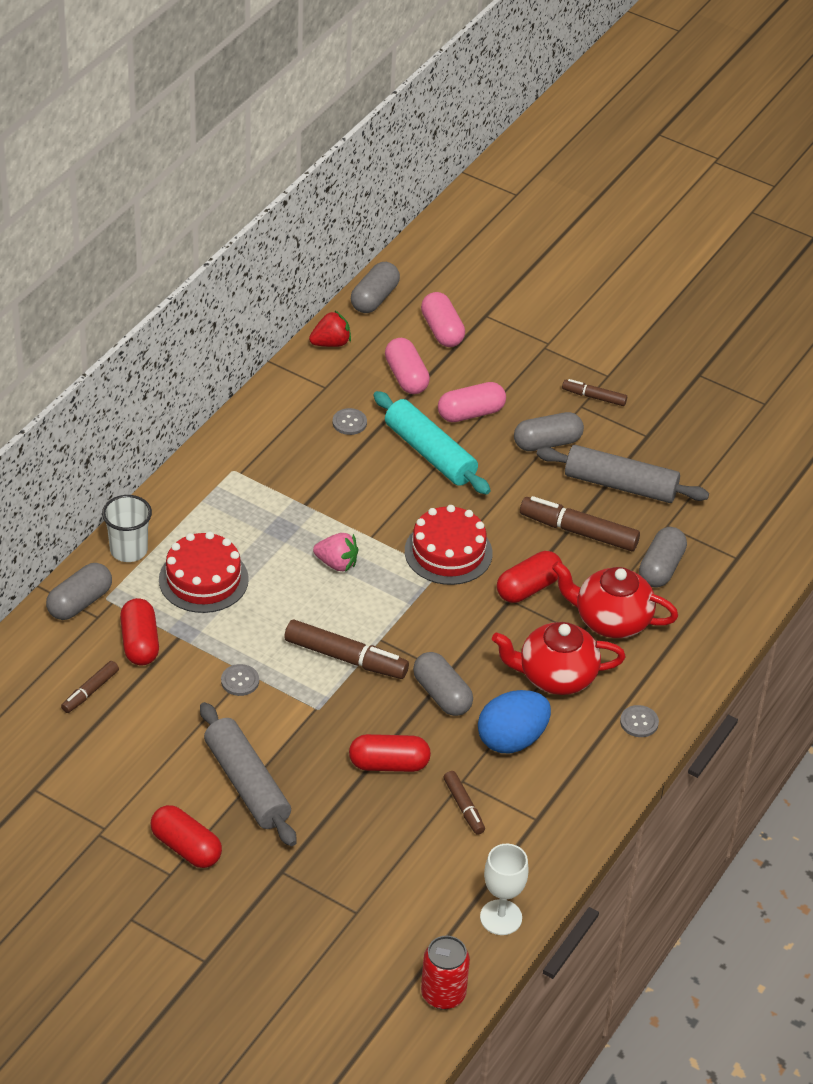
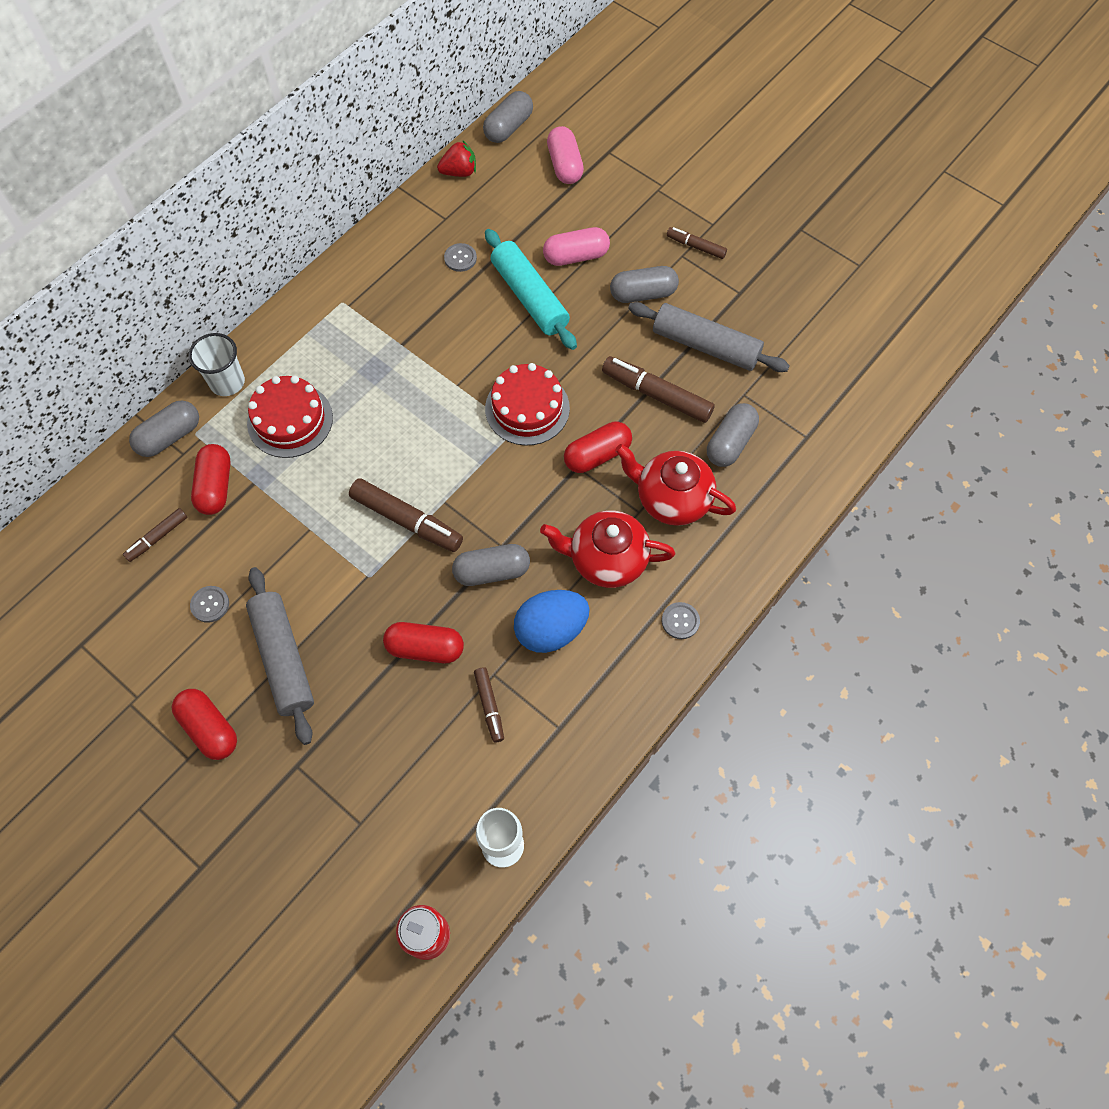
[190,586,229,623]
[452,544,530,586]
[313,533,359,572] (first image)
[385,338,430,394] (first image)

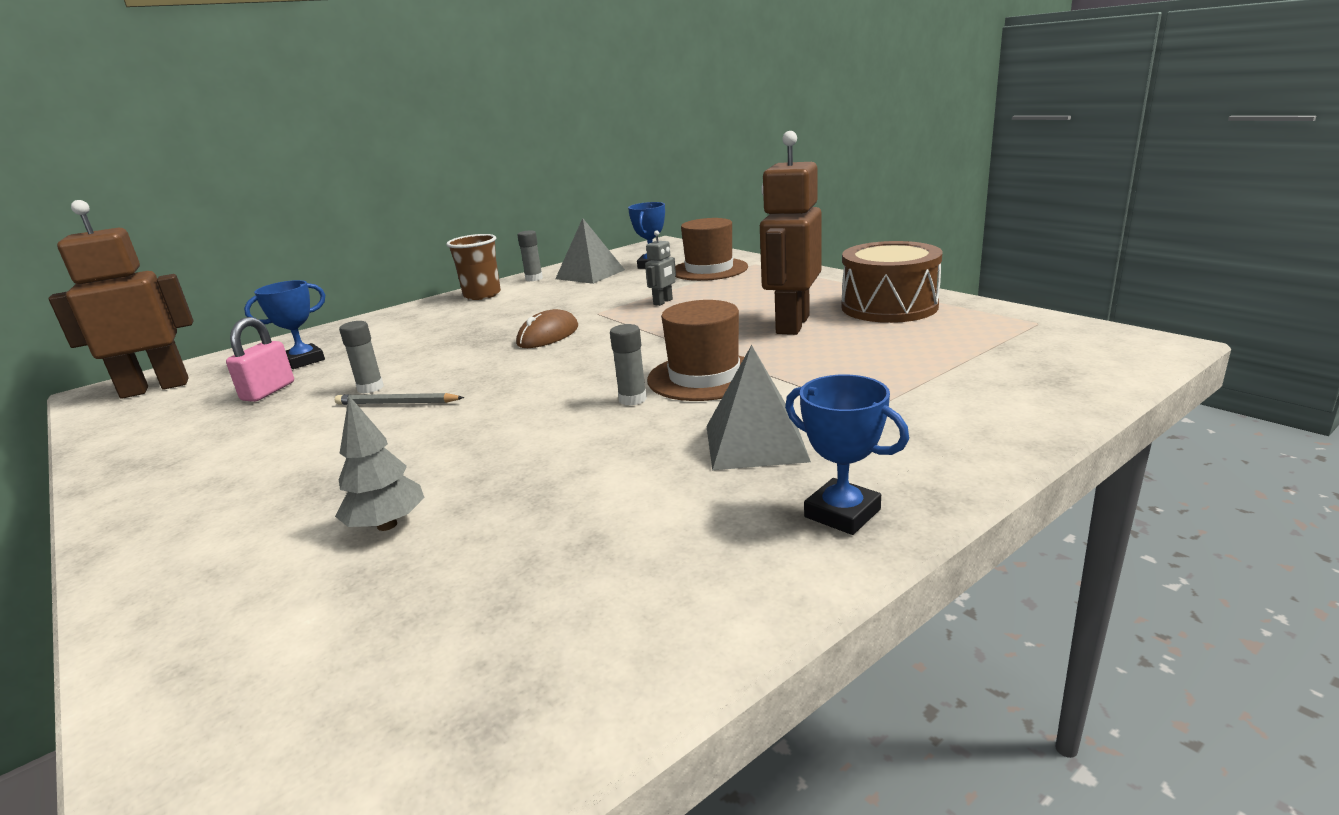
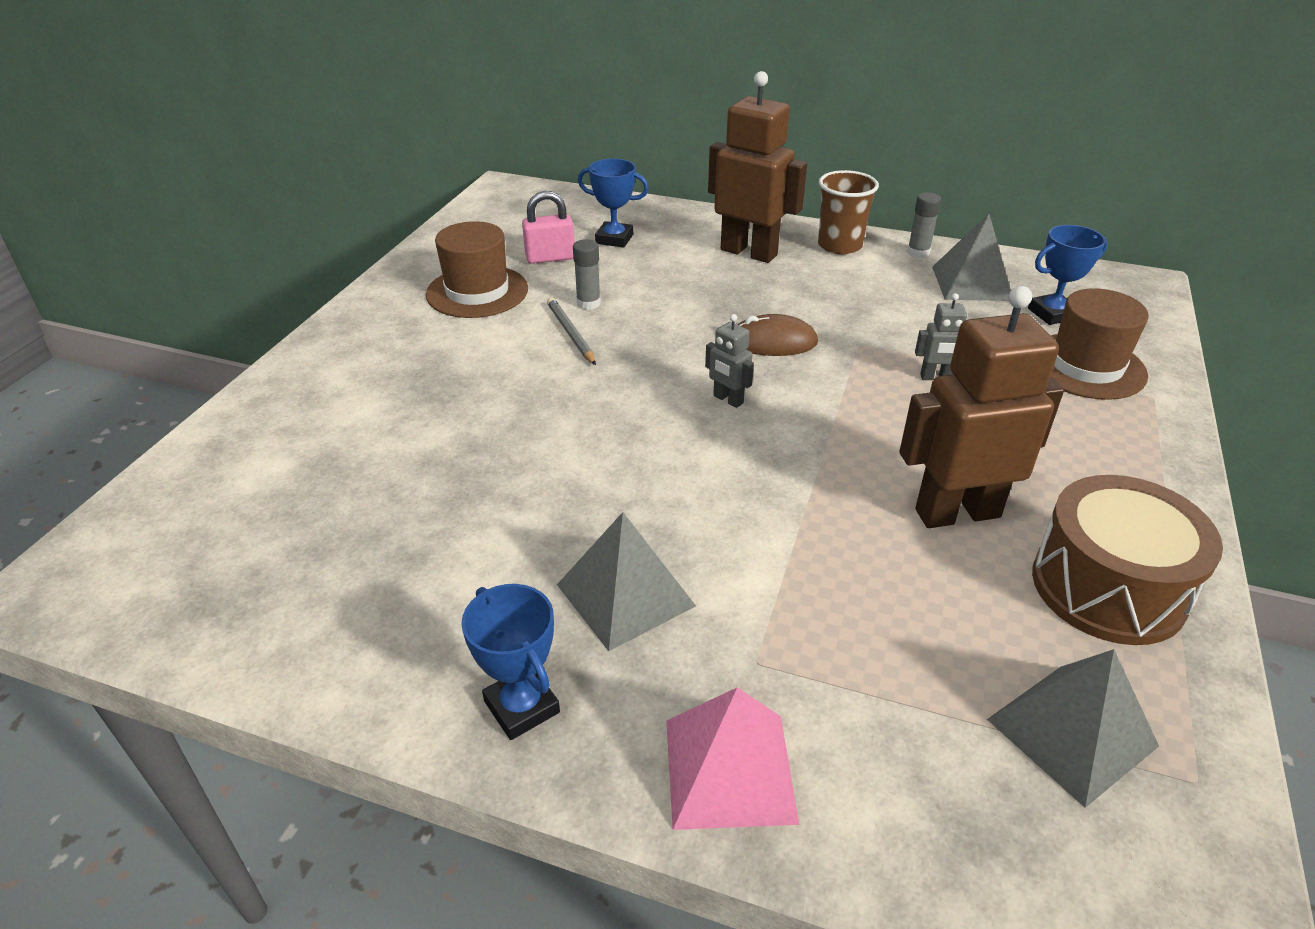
[426,221,528,318]
[461,584,560,740]
[666,687,799,830]
[705,314,754,408]
[708,71,807,263]
[987,649,1159,808]
[335,396,425,531] (first image)
[610,324,647,406] (first image)

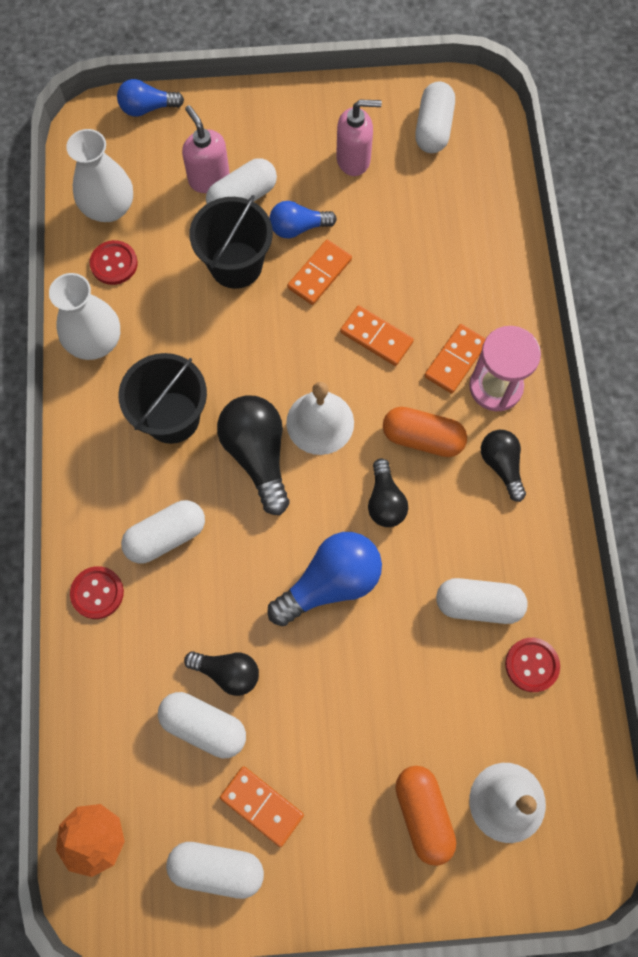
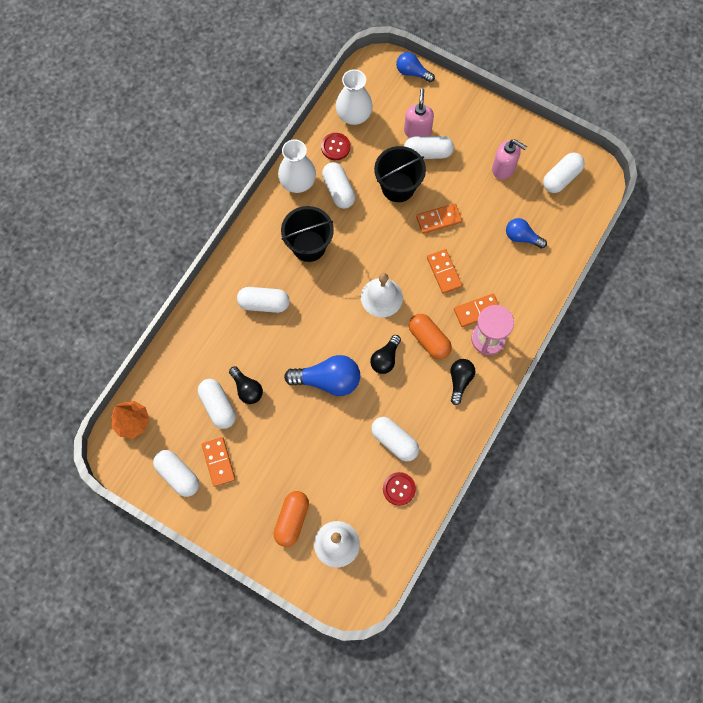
[322,162,356,209]
[506,218,547,249]
[70,566,124,619] (first image)
[217,395,289,515] (first image)

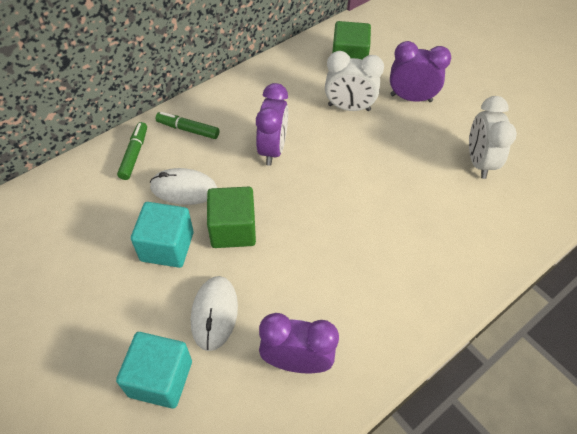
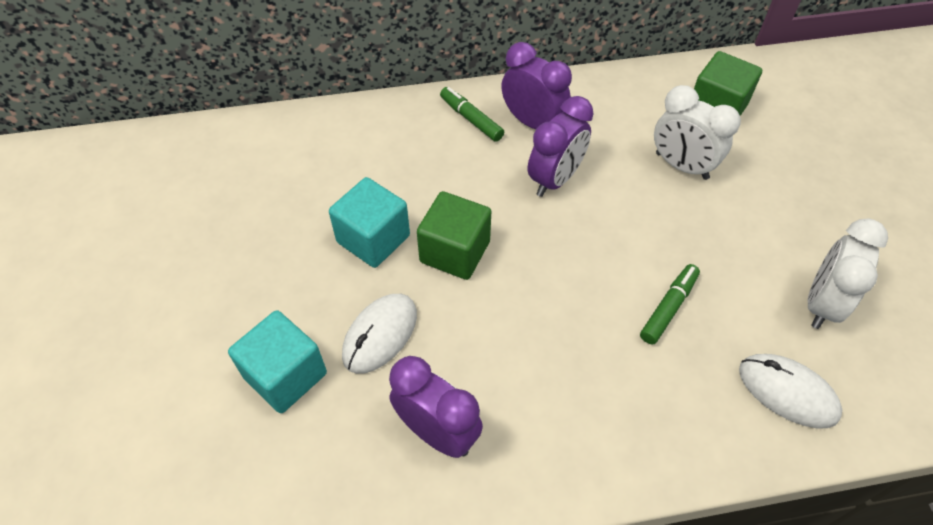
[501,42,572,129]
[640,264,700,344]
[739,354,842,428]

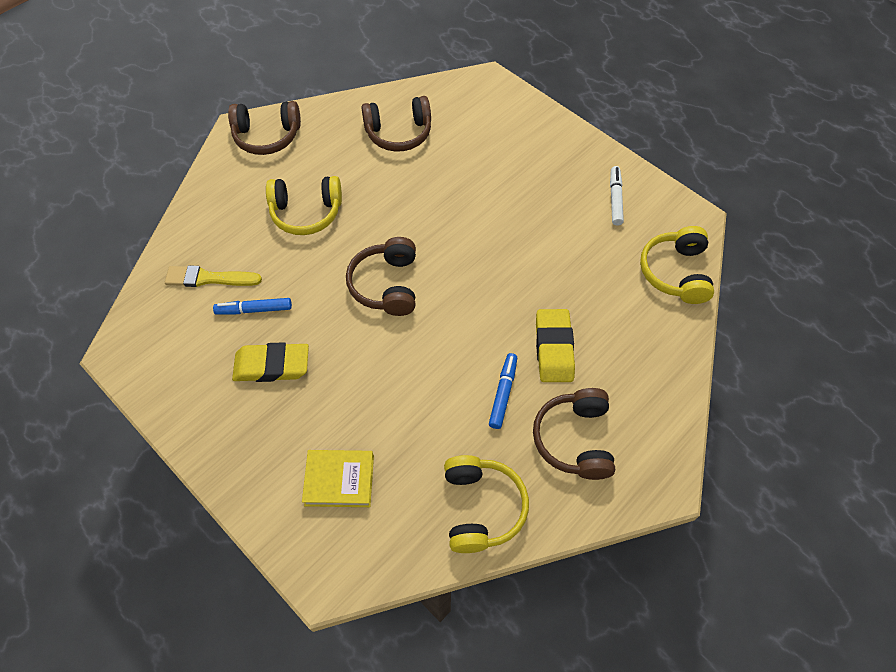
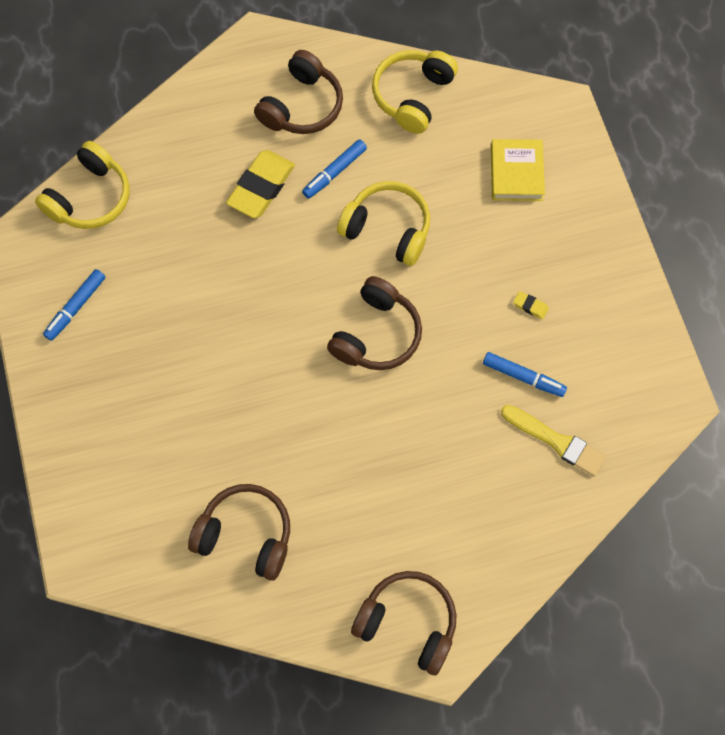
[43,269,106,341]
[337,181,430,266]
[491,139,545,201]
[513,291,549,319]

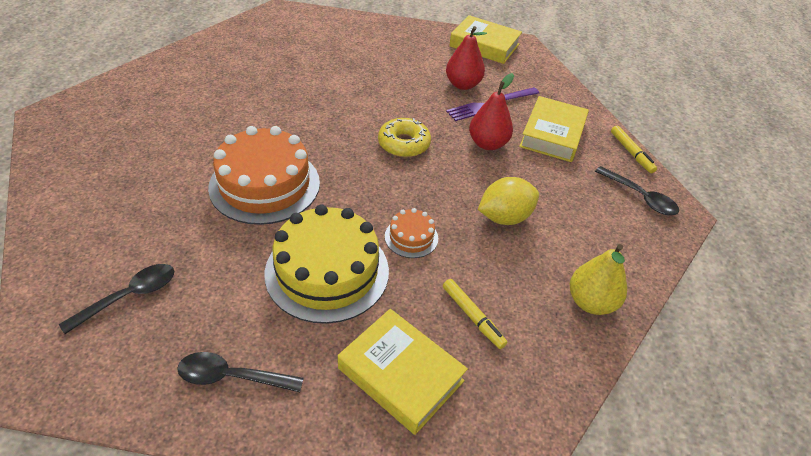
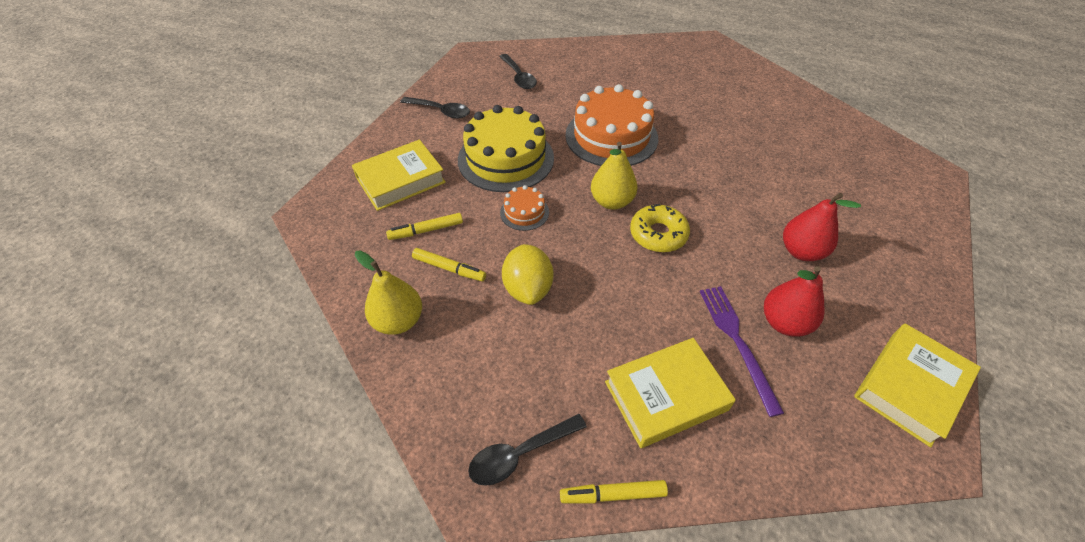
[400,97,470,118]
[412,248,486,281]
[591,142,638,210]
[605,338,736,448]
[783,193,861,261]

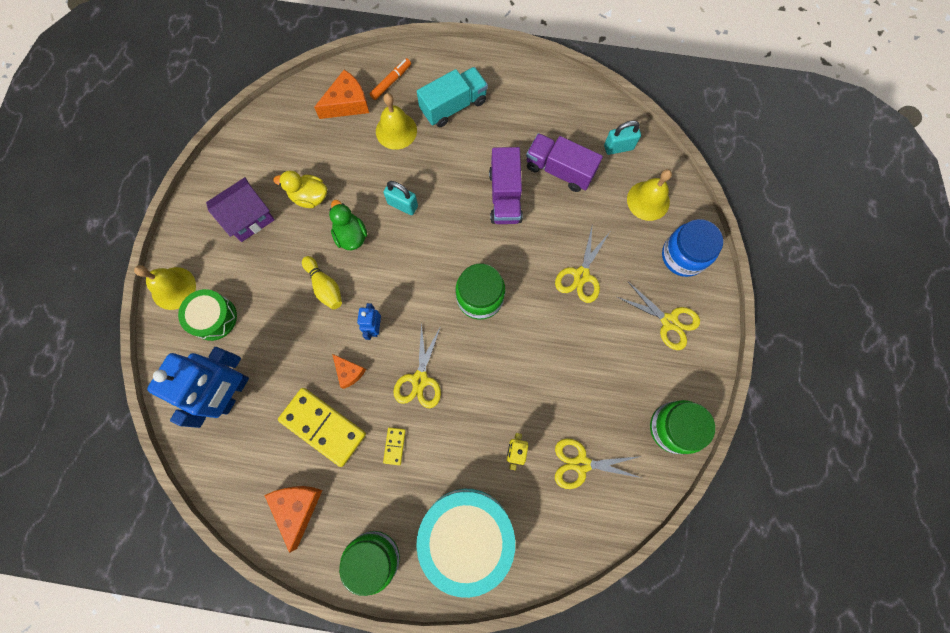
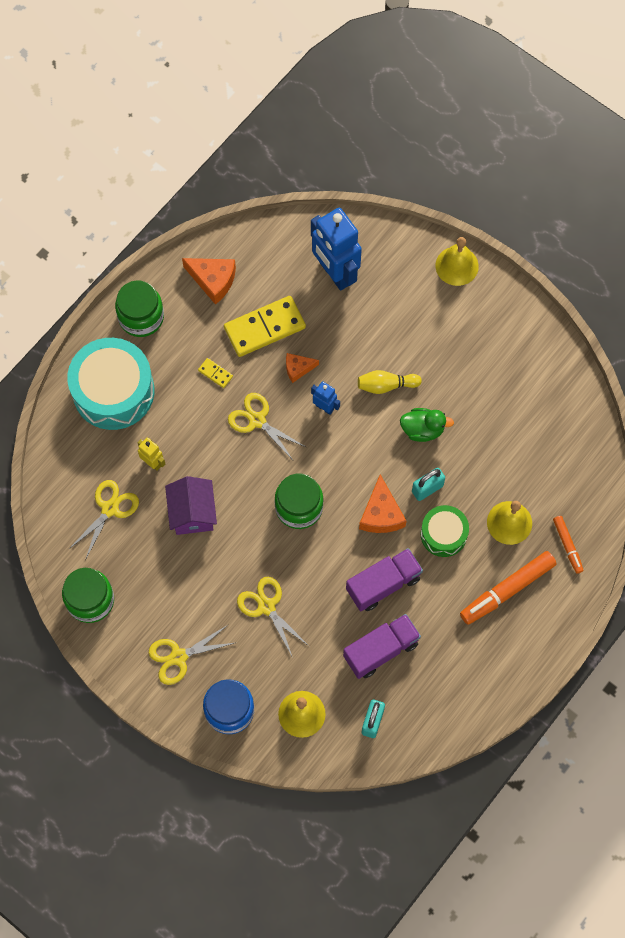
[165,476,217,535]
[346,548,423,611]
[359,474,406,533]
[421,505,469,557]
[460,551,557,625]
[274,171,327,208] (first image)

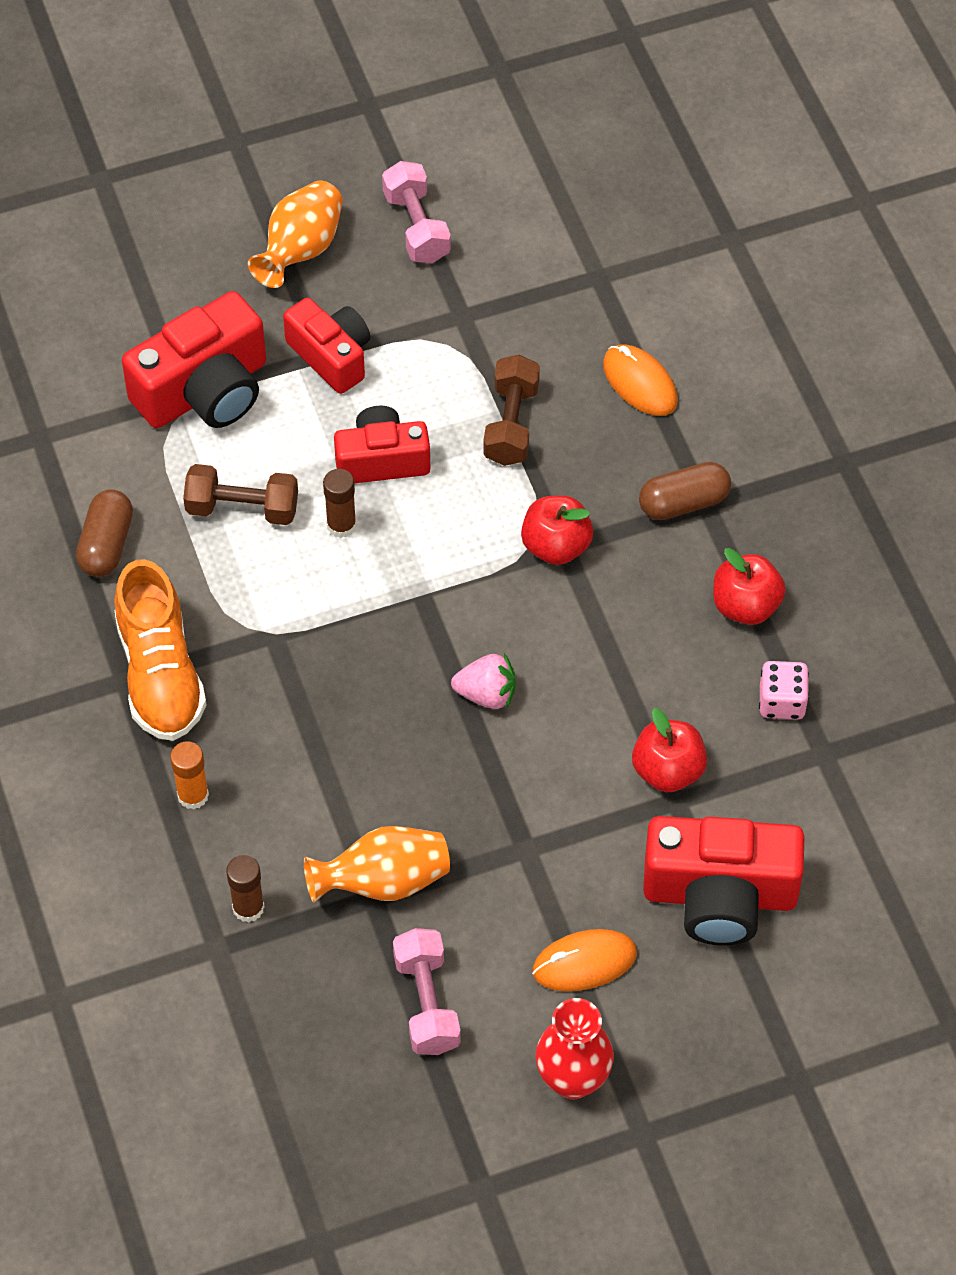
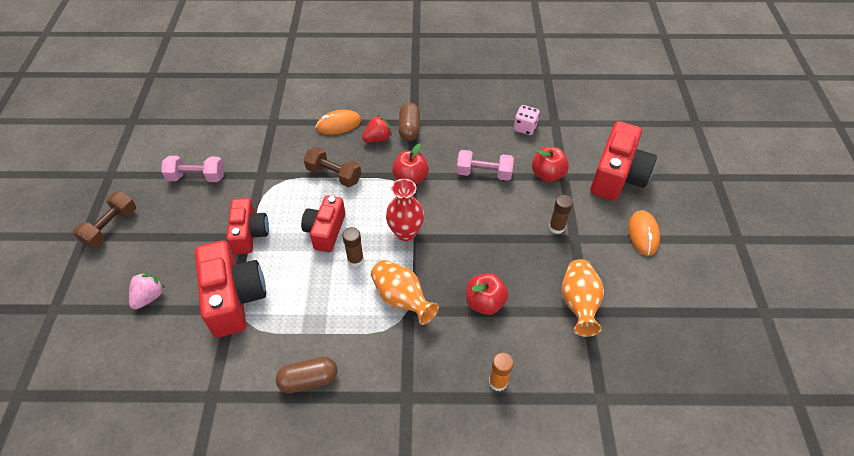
[73,192,136,248]
[129,273,165,310]
[226,198,269,254]
[276,357,337,393]
[362,115,392,142]
[371,260,439,325]
[386,179,424,241]
[456,150,514,181]
[466,273,508,315]
[549,195,573,234]
[114,560,206,741] (first image)

